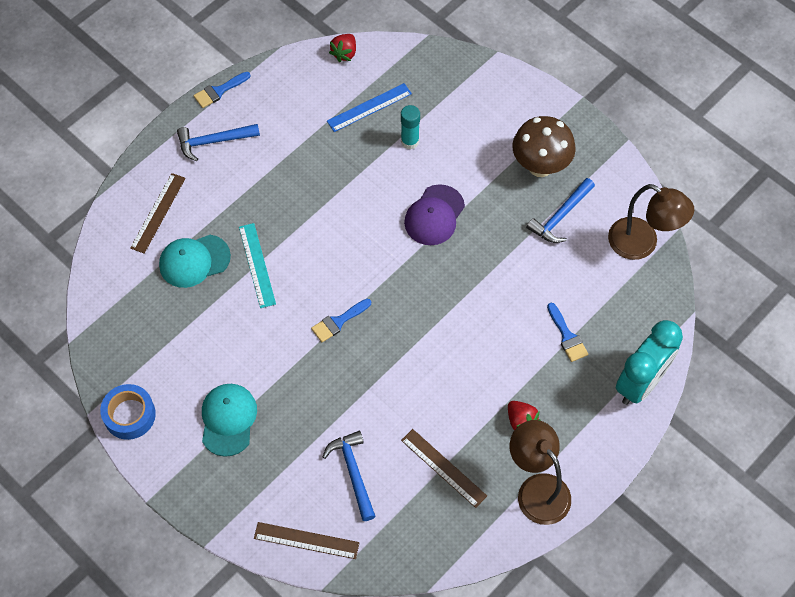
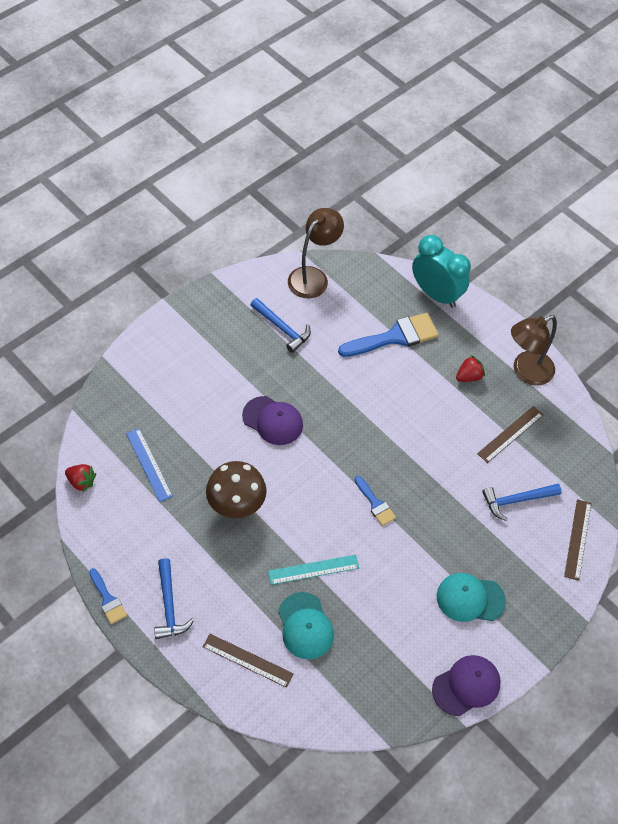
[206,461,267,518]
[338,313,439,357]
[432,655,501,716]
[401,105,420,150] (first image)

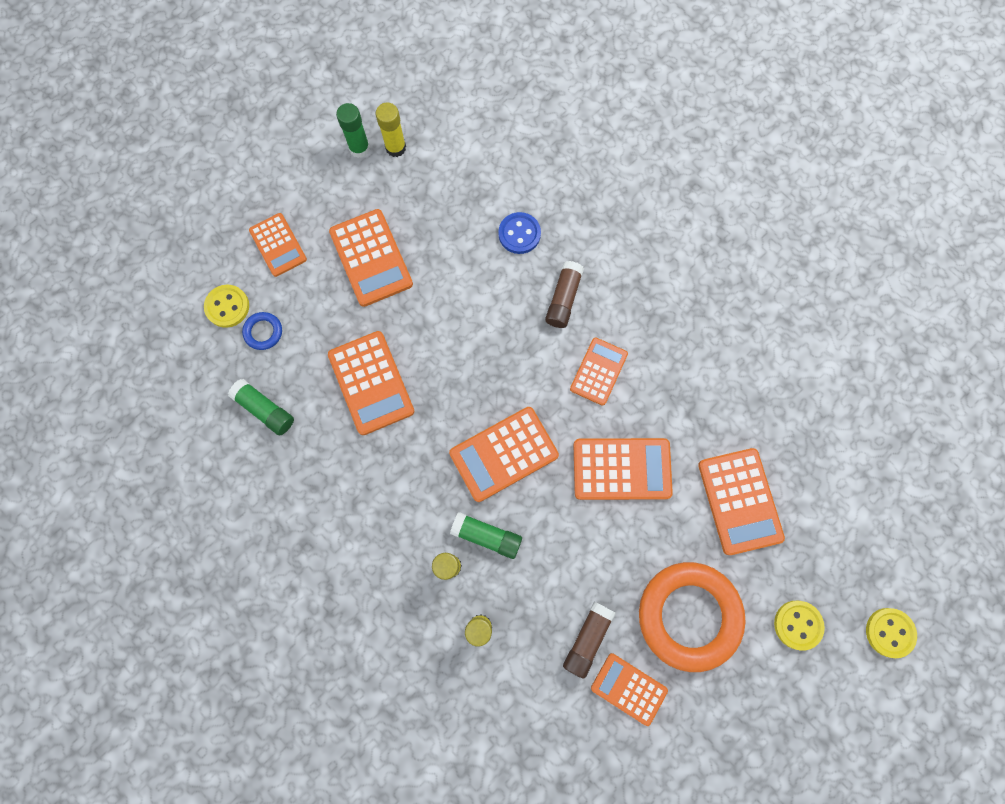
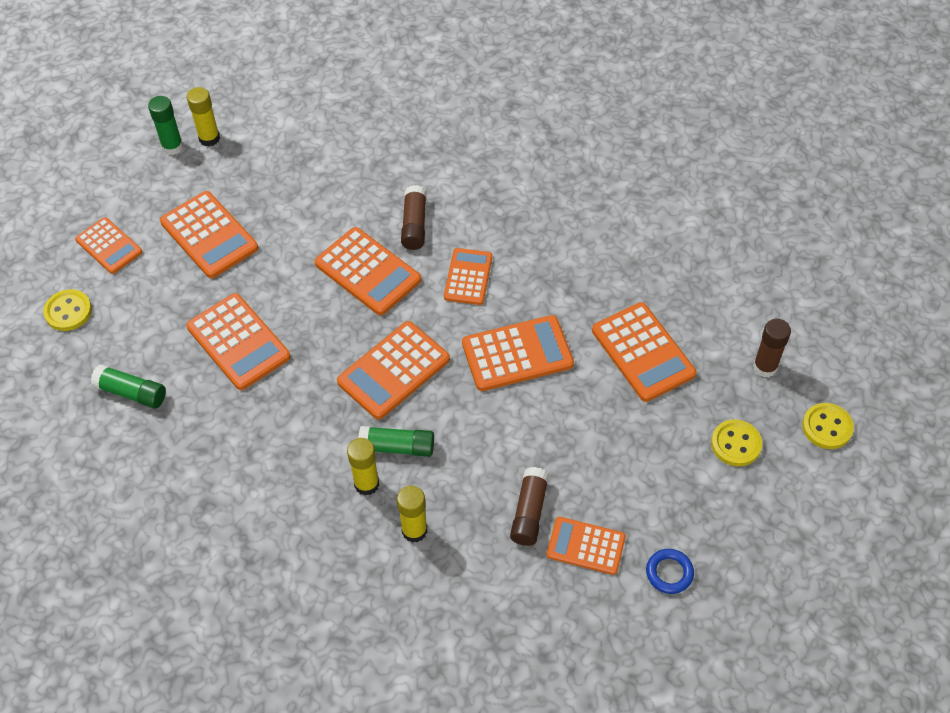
[315,227,421,315]
[646,549,694,594]
[753,319,791,377]
[498,212,541,254] (first image)
[639,562,745,672] (first image)

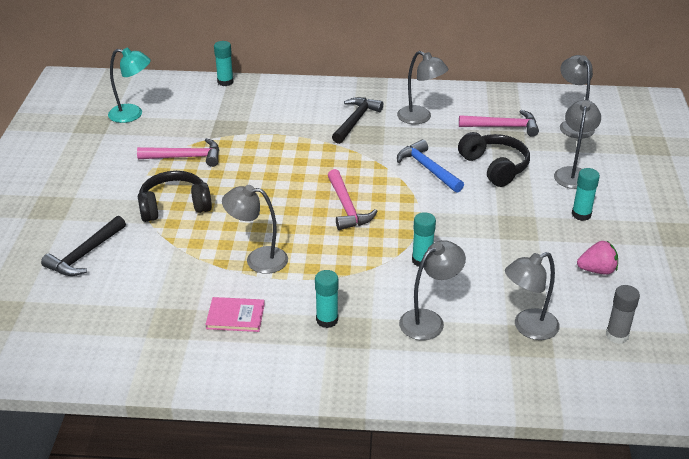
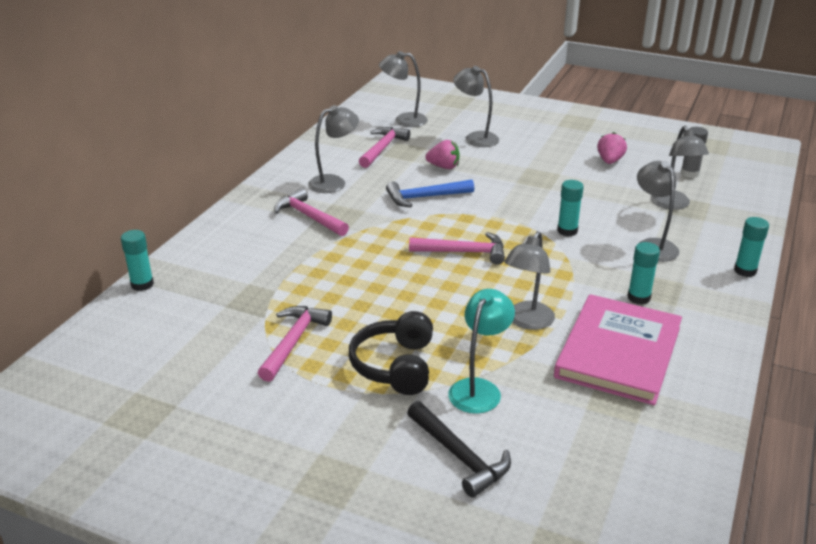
[274,188,349,236]
[426,140,459,169]
[448,289,515,414]
[554,294,682,405]
[734,217,769,277]

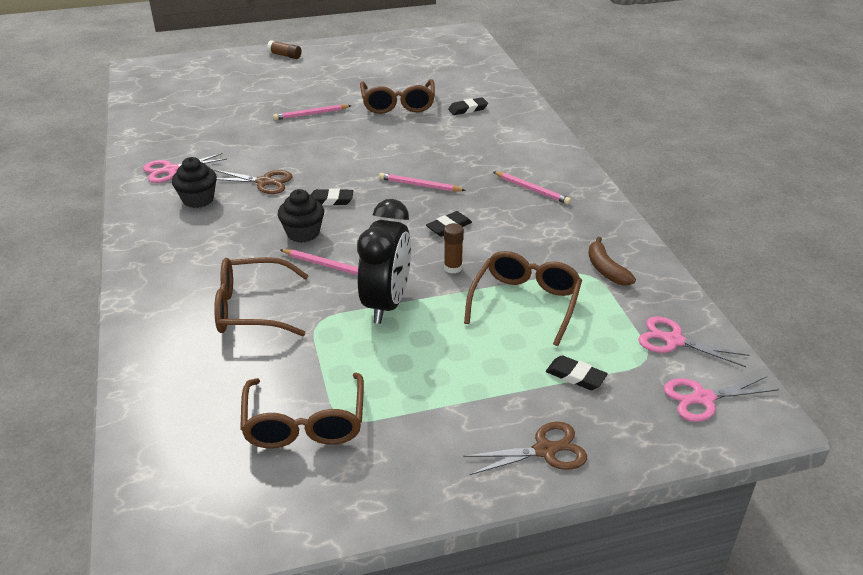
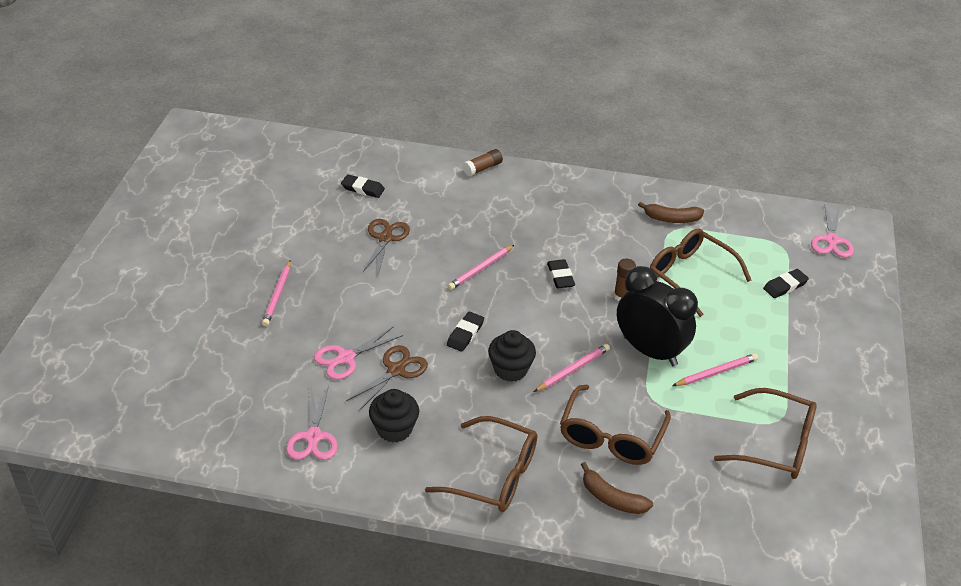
[314,326,403,380]
[341,174,385,198]
[363,219,410,275]
[425,416,537,512]
[463,149,503,176]
[581,462,653,514]
[672,353,758,386]

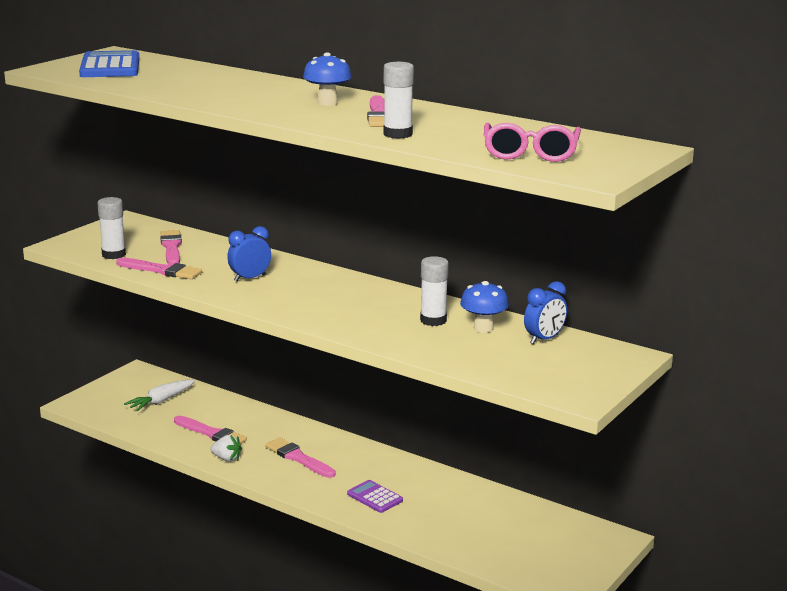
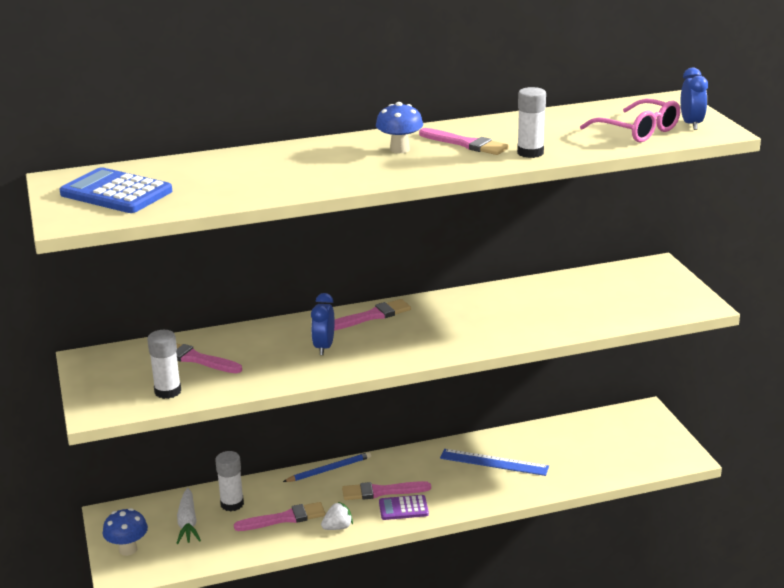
[102,508,148,556]
[215,451,244,512]
[283,452,371,482]
[334,299,411,331]
[379,495,429,520]
[440,449,549,476]
[681,68,708,130]

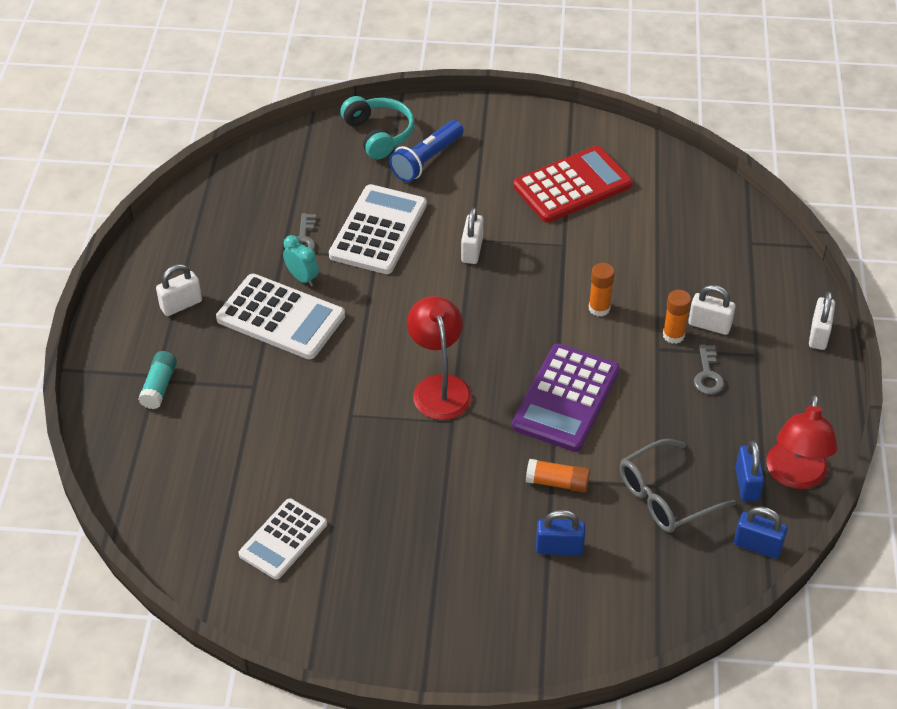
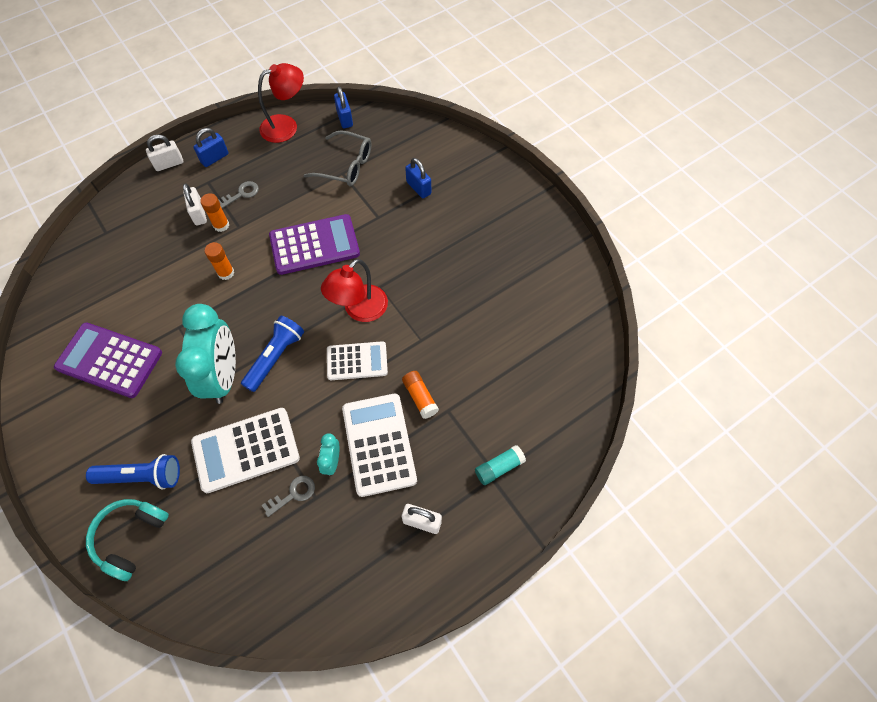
[54,322,162,398]
[175,304,236,404]
[193,128,229,167]
[241,315,304,392]
[327,341,388,380]
[402,371,439,419]

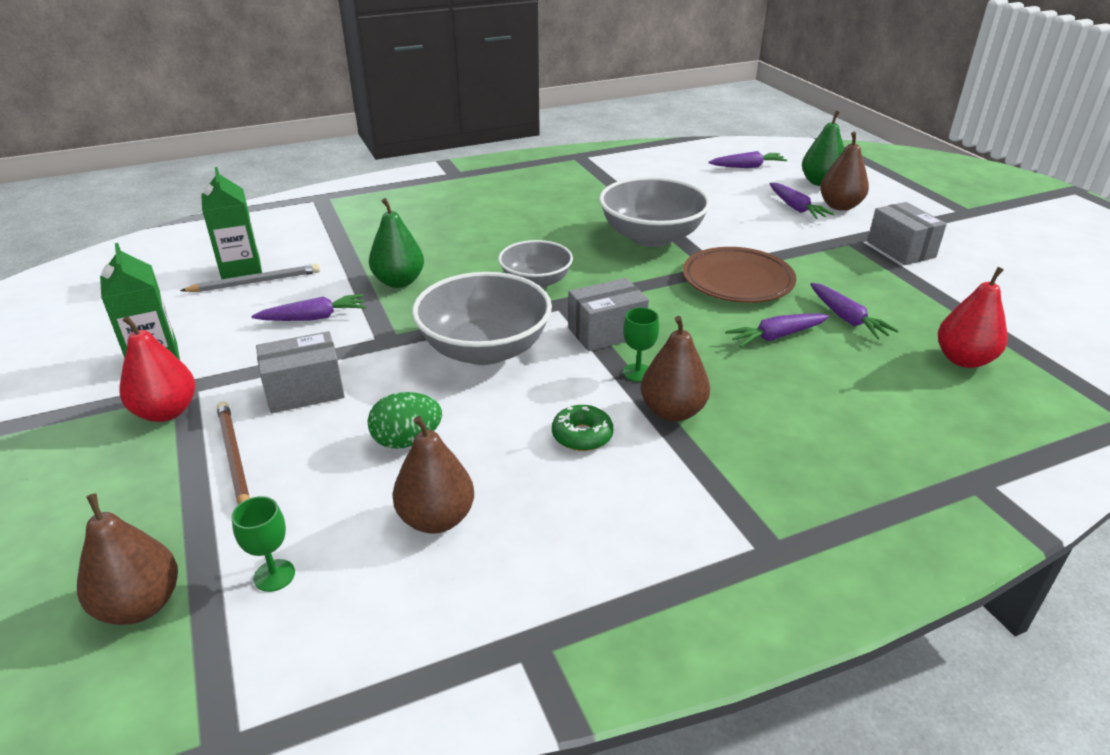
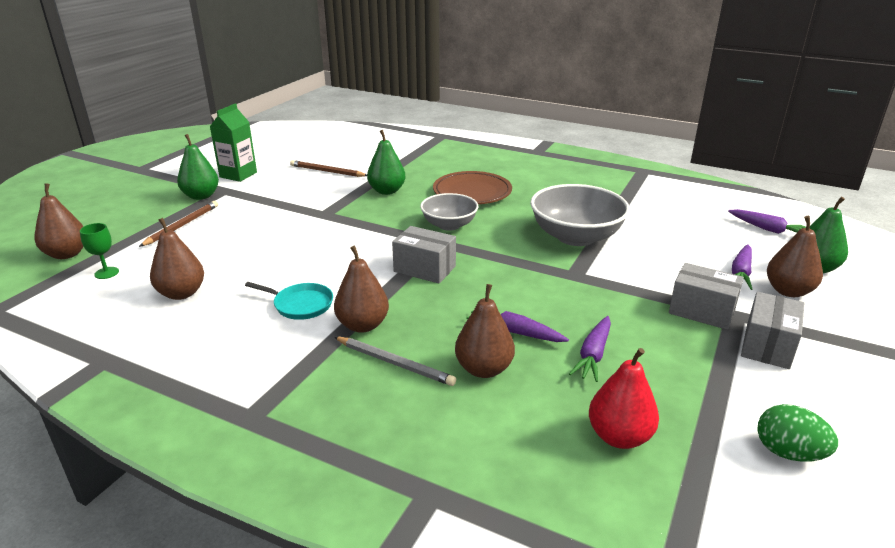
[177,134,219,200]
[245,282,333,320]
[290,160,367,177]
[334,337,456,386]
[433,171,512,204]
[455,284,515,378]
[669,263,744,330]
[757,404,838,462]
[201,167,262,279] (first image)
[251,294,366,321] (first image)
[412,272,552,365] (first image)
[623,308,659,382] (first image)

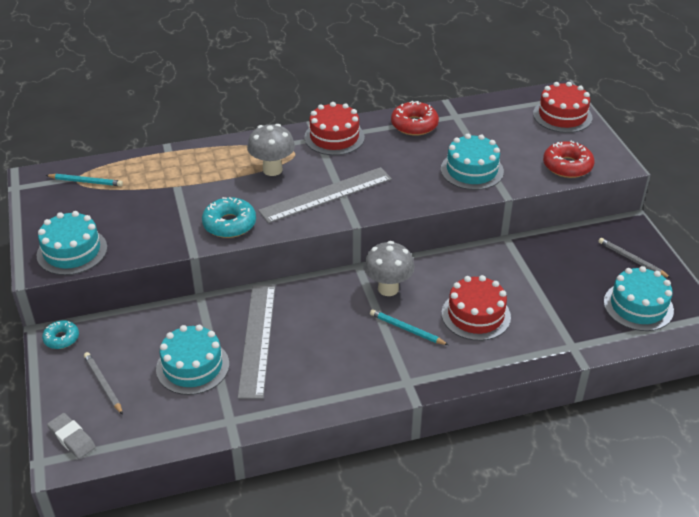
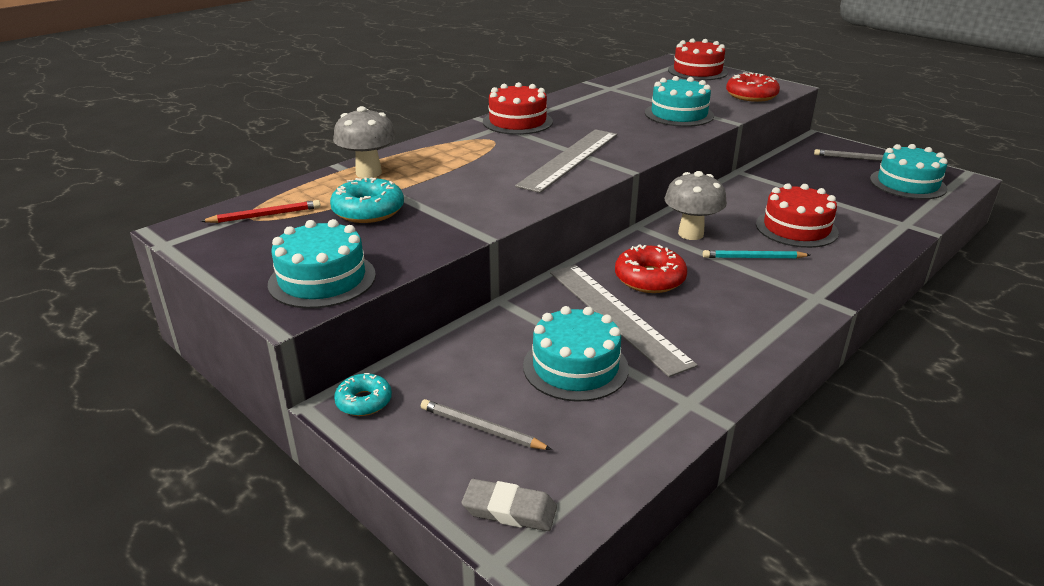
[200,200,321,223]
[330,177,404,223]
[333,106,396,178]
[615,244,687,293]

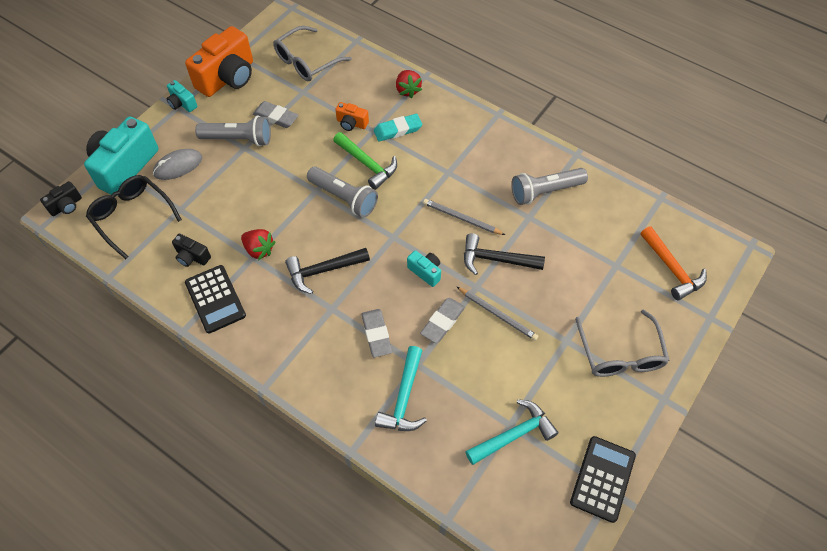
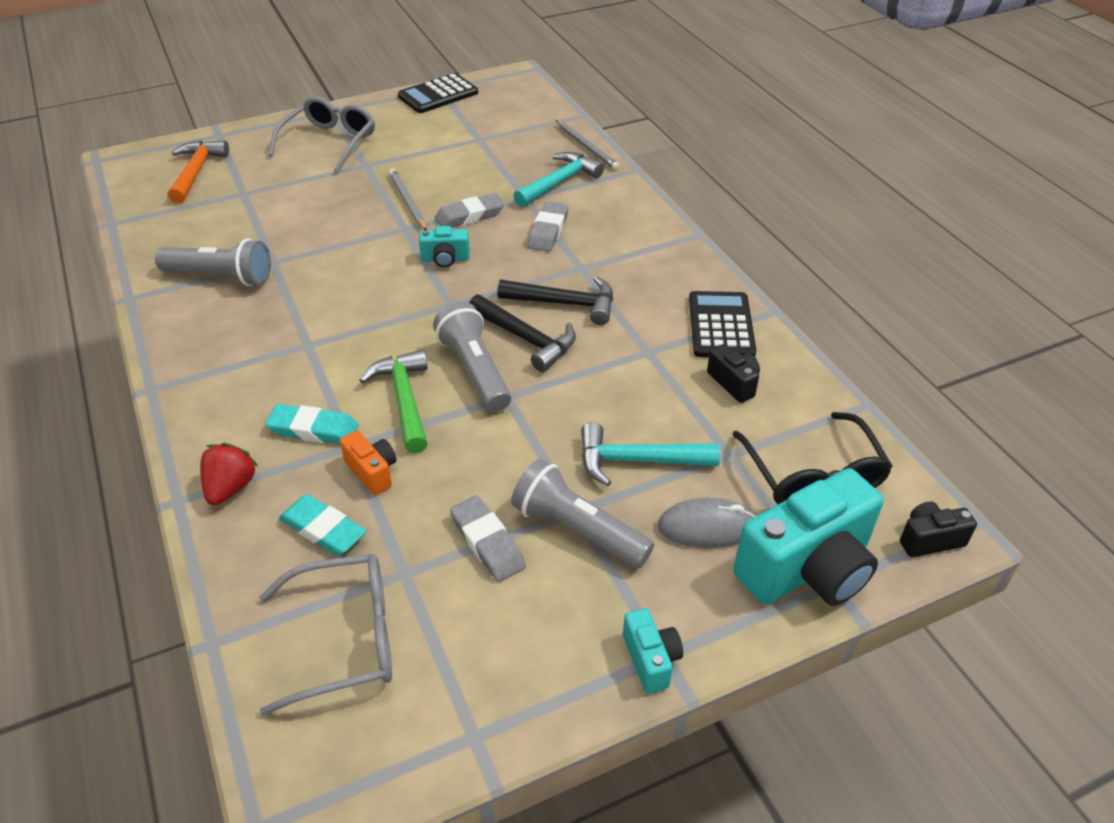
[279,494,366,556]
[419,226,470,267]
[469,294,576,372]
[556,120,619,170]
[581,422,720,486]
[185,26,253,97] (first image)
[241,229,276,260] (first image)

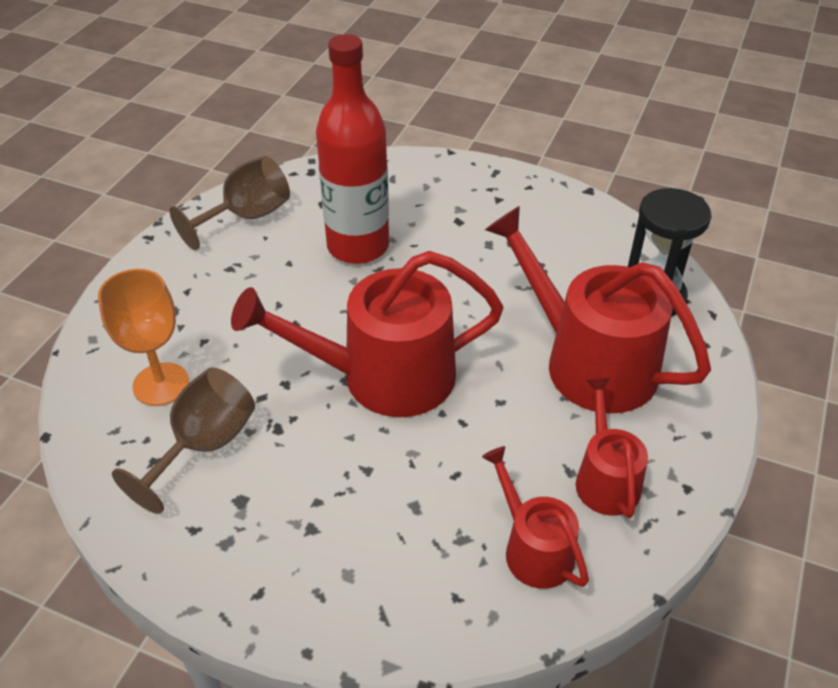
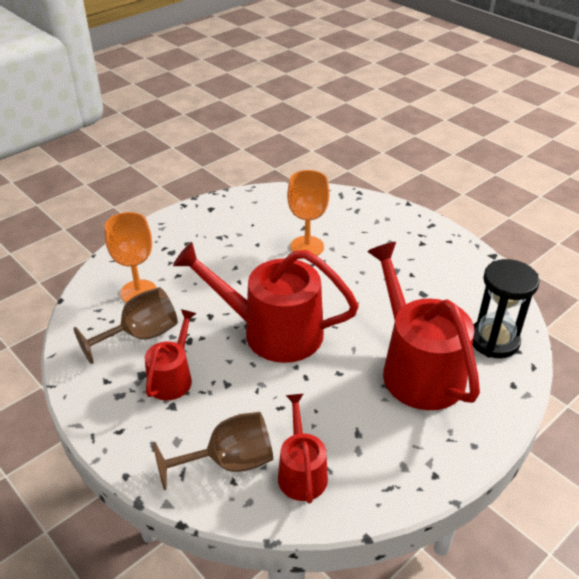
[145,309,197,400]
[153,412,273,490]
[287,170,329,256]

